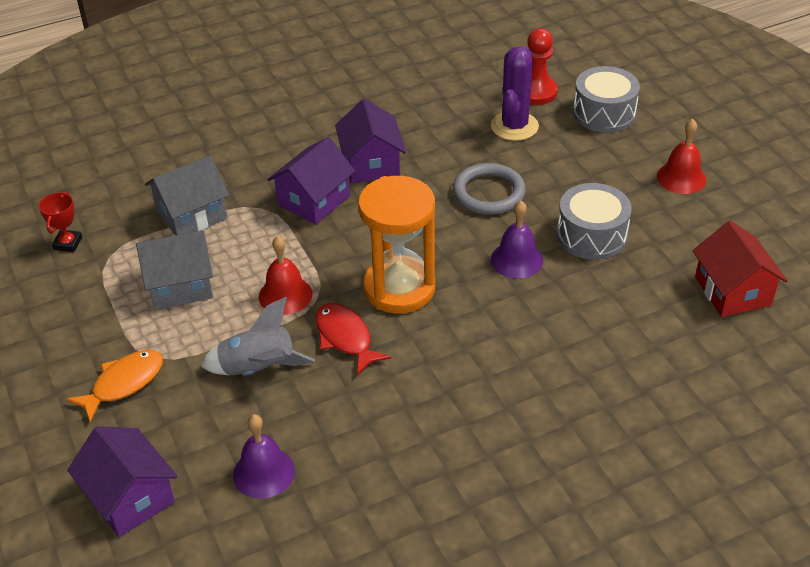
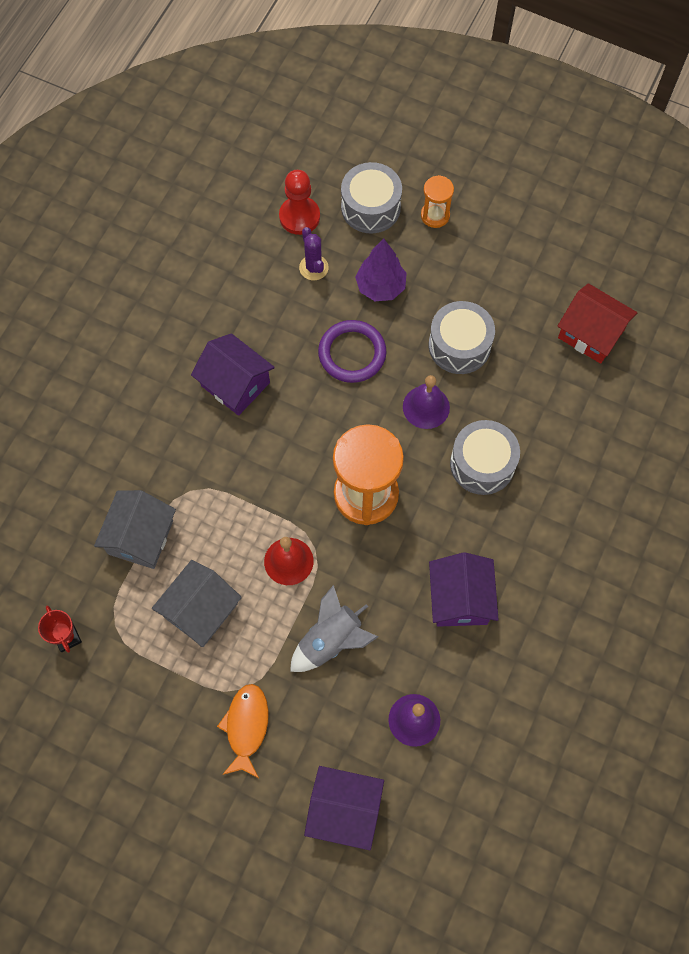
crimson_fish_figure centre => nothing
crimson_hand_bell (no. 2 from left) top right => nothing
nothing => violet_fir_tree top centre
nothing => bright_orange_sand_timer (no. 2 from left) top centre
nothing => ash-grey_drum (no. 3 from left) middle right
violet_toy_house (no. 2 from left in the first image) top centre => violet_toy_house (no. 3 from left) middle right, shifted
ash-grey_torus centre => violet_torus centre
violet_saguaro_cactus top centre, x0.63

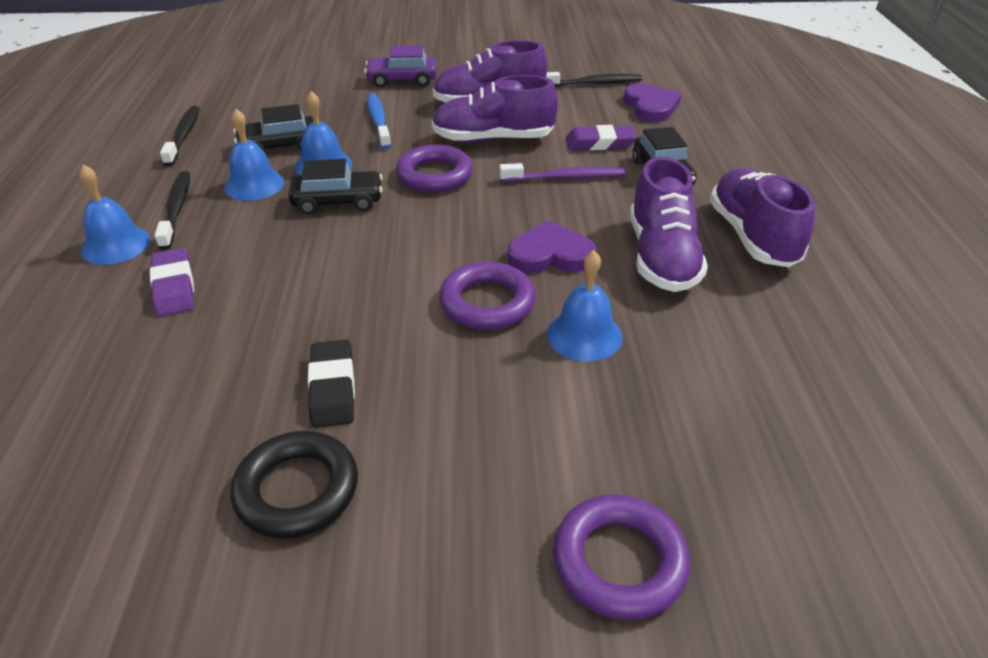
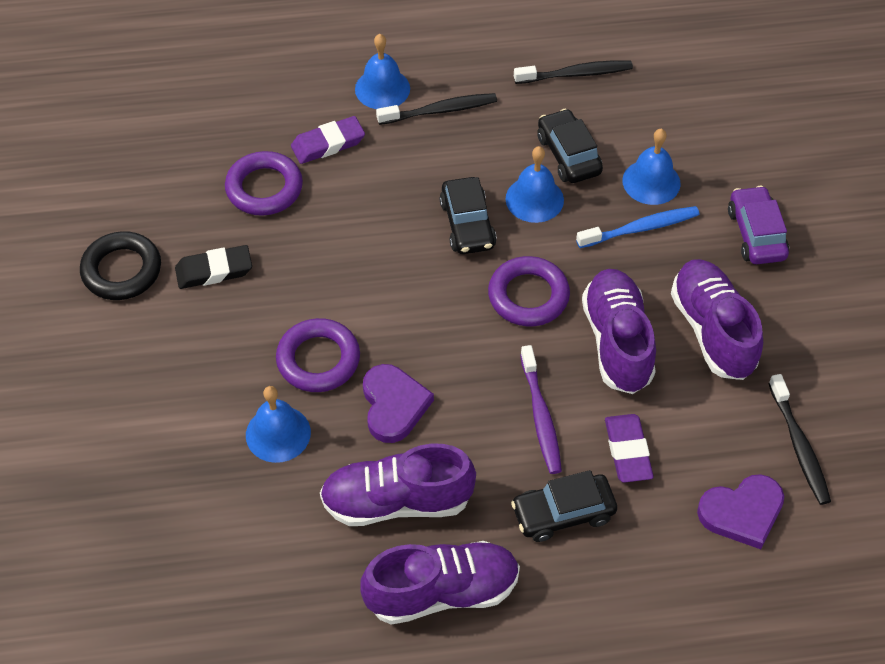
blue_hand_bell (no. 2 from left in the first image) top left => blue_hand_bell (no. 4 from left) top right, shifted
violet_torus (no. 3 from left in the first image) bottom centre => violet_torus (no. 1 from left) top left, shifted

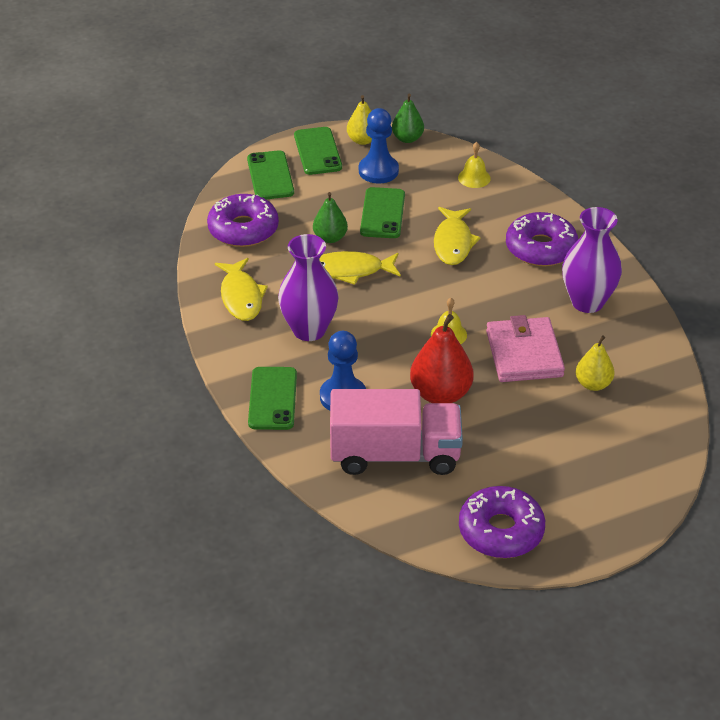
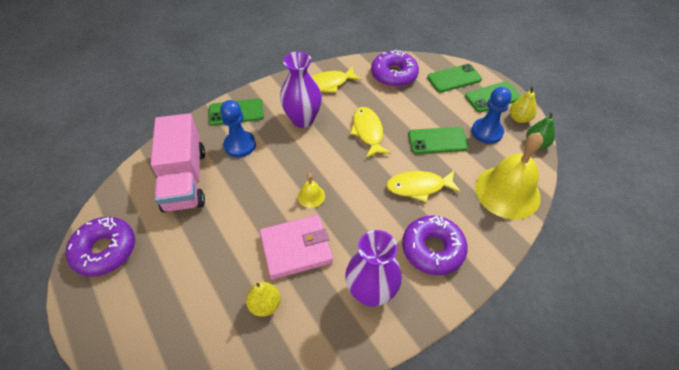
green_toy_pear (no. 1 from left) top centre => nothing
crimson_toy_pear centre => nothing
yellow_hand_bell (no. 2 from left) top centre => yellow_hand_bell (no. 2 from left) middle right, x2.32

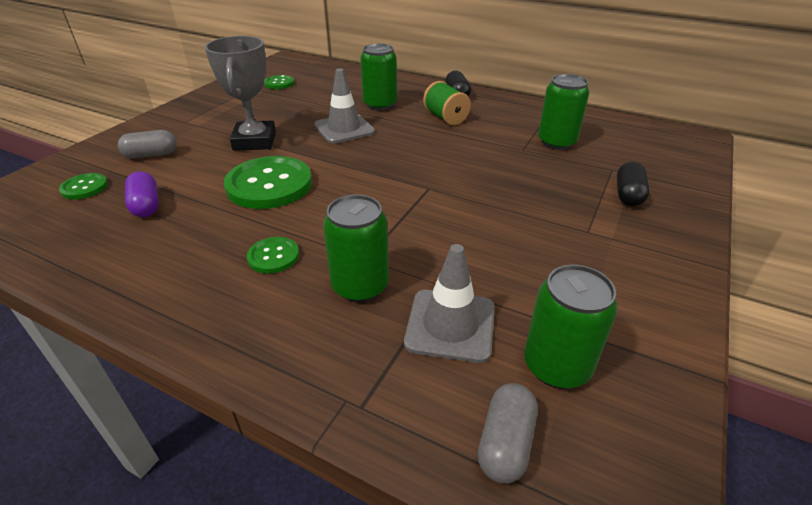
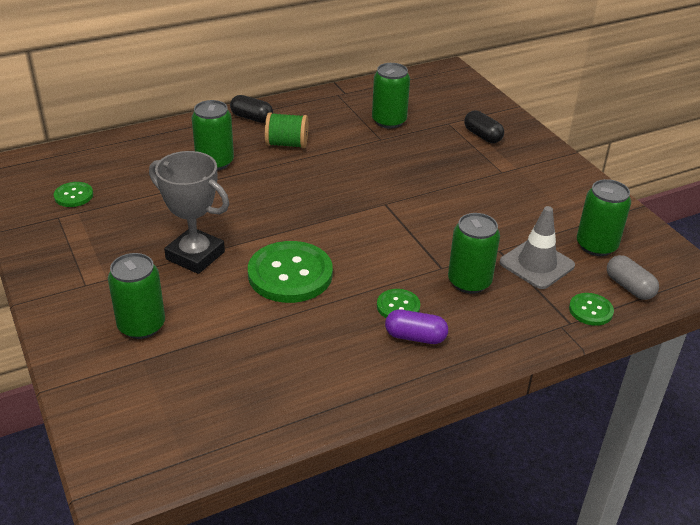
ash-grey_safety_cone (no. 1 from left) top centre => nothing
green_sewing_button (no. 1 from left in the first image) middle left => green_sewing_button (no. 4 from left) middle right, shifted
violet_capsule middle left => violet_capsule centre, shifted
ash-grey_capsule (no. 1 from left) top left => green_soda_can (no. 1 from left) middle left

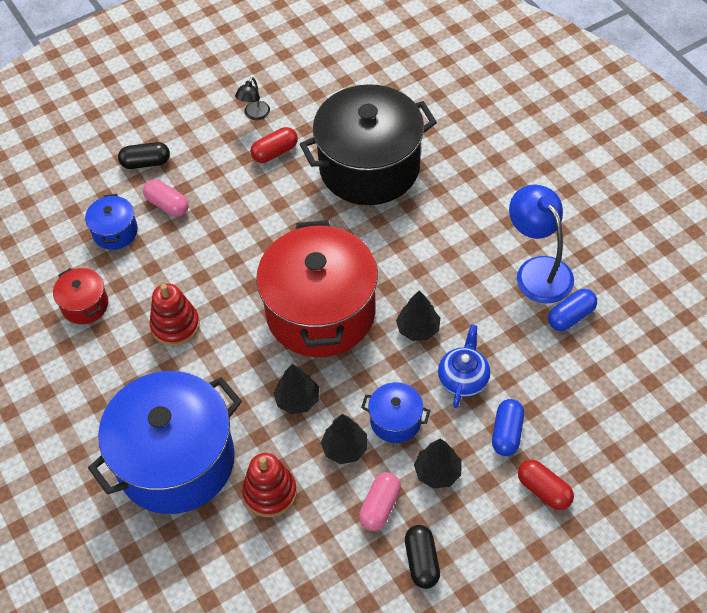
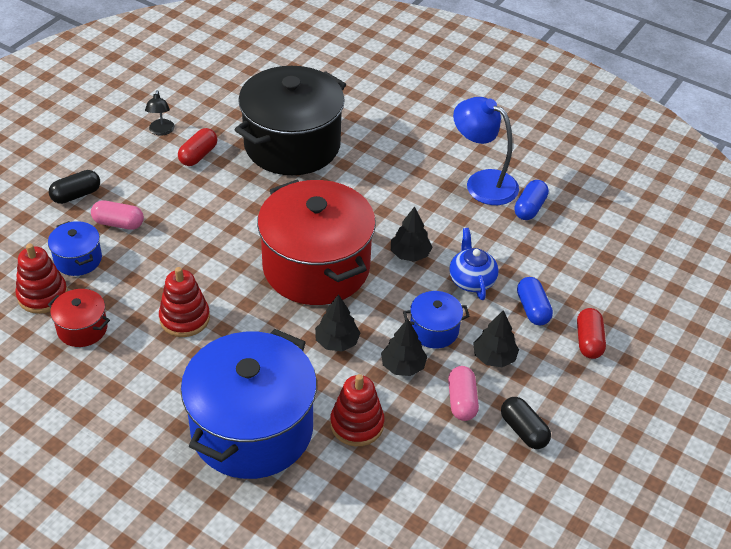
nothing => crimson_stacking_rings (no. 1 from left) middle left
crimson_capsule (no. 2 from left) bottom right => crimson_capsule (no. 2 from left) middle right, 75 degrees clockwise

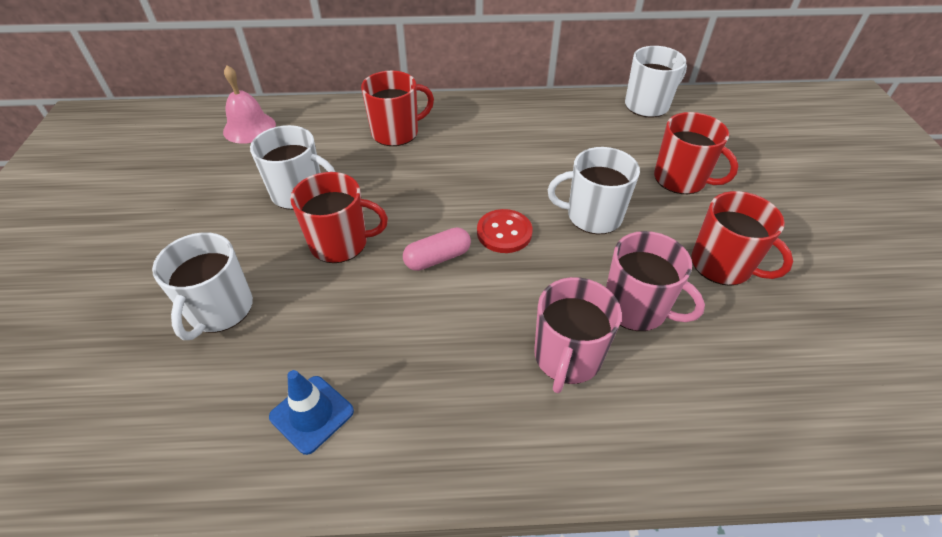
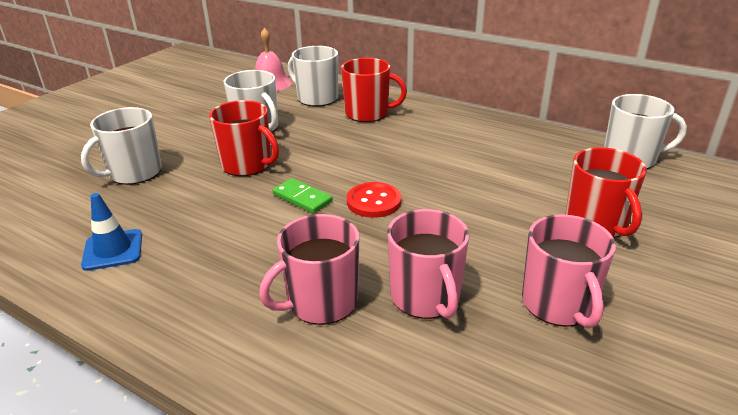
snow-white_tea_mug (no. 3 from left) centre => snow-white_tea_mug (no. 3 from left) top centre, shifted
pink_capsule centre => green_domino_tile centre
crimson_tea_mug (no. 4 from left) middle right => pink_tea_mug (no. 3 from left) middle right

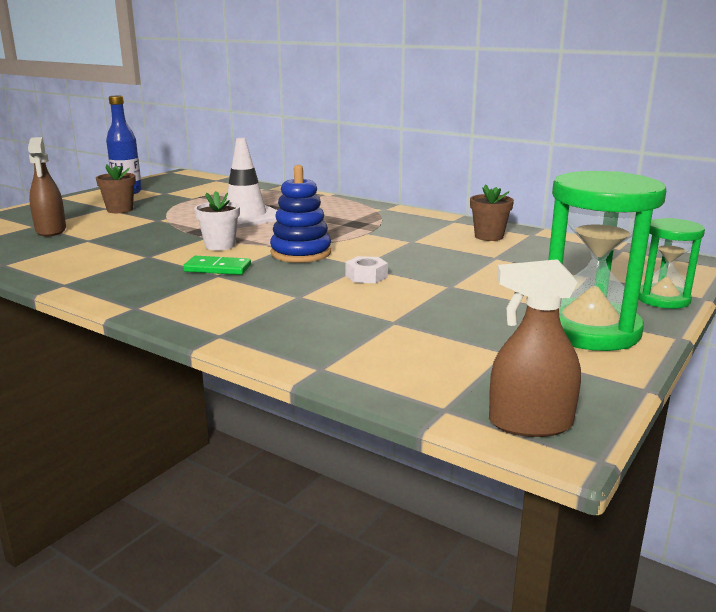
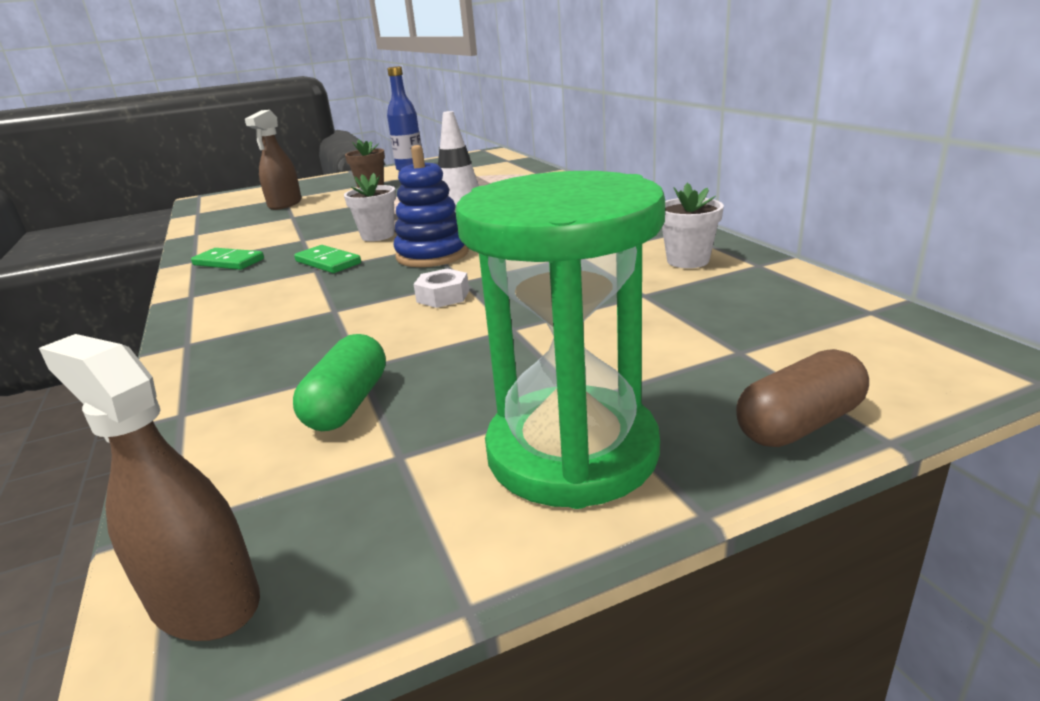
nothing => green_domino_tile (no. 1 from left) middle left
nothing => green_capsule middle left
green_sand_timer (no. 2 from left) middle right => brown_capsule middle right
brown_potted_plant (no. 2 from left) middle right => snow-white_potted_plant (no. 2 from left) top centre

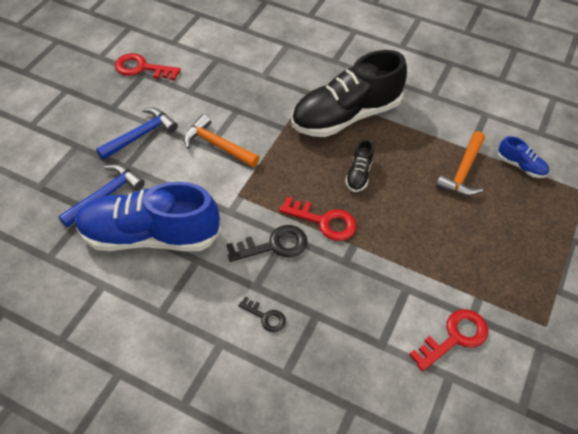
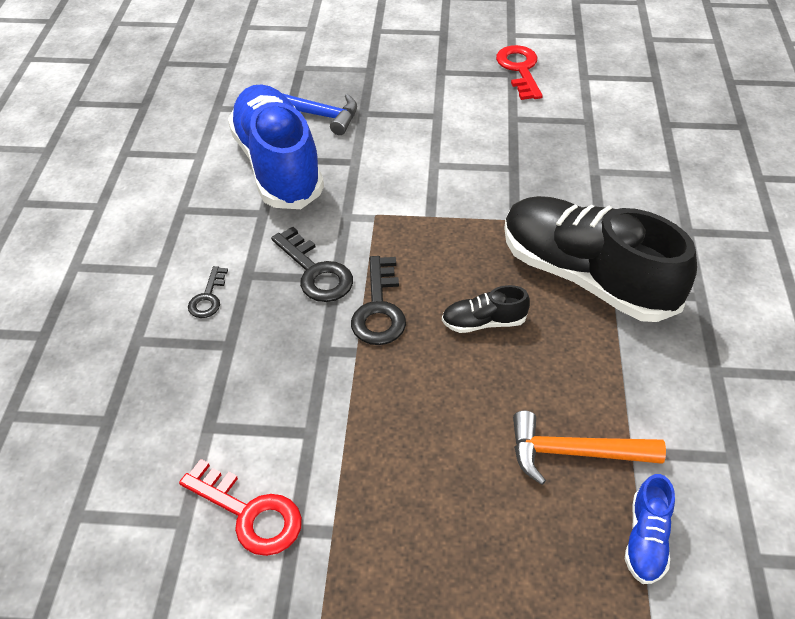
blue_hammer (no. 2 from left) top left => nothing
bright_orange_hammer (no. 1 from left) top centre => nothing
crimson_latchkey (no. 2 from left) centre => jet-black_latchkey (no. 3 from left) centre

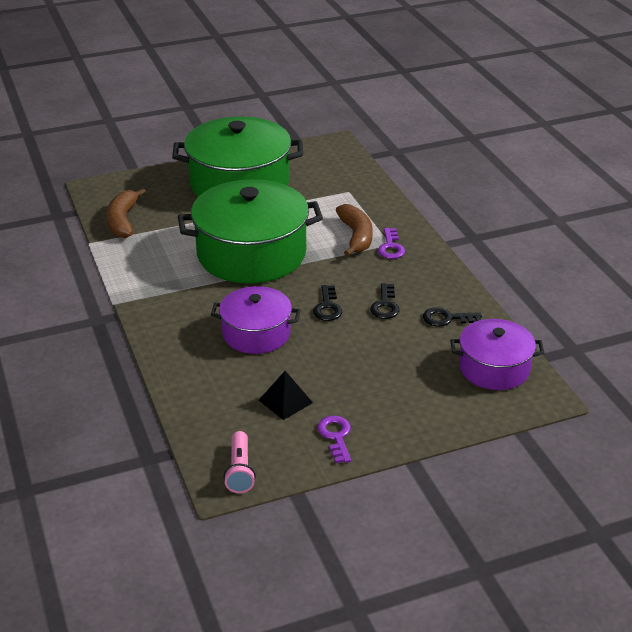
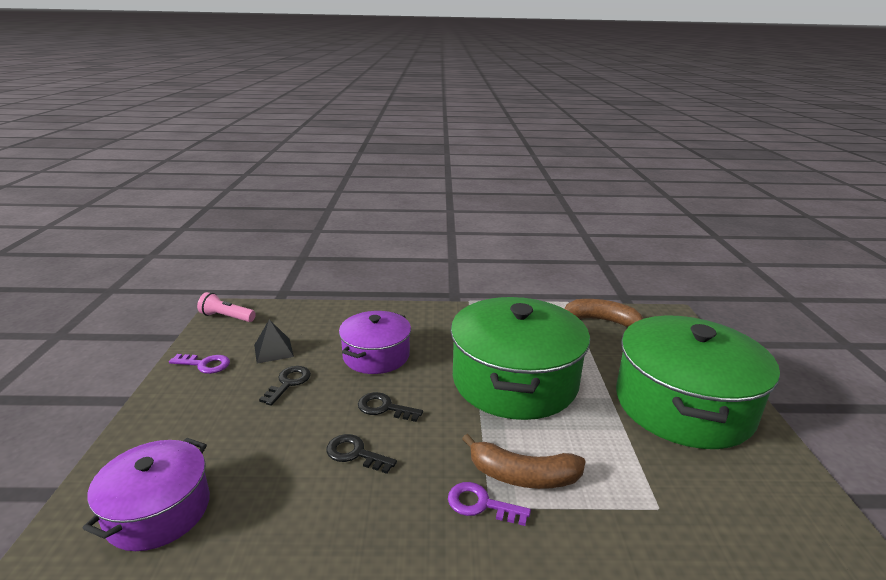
jet-black_latchkey (no. 3 from left in the first image) middle right => jet-black_latchkey (no. 1 from left) middle left, shifted

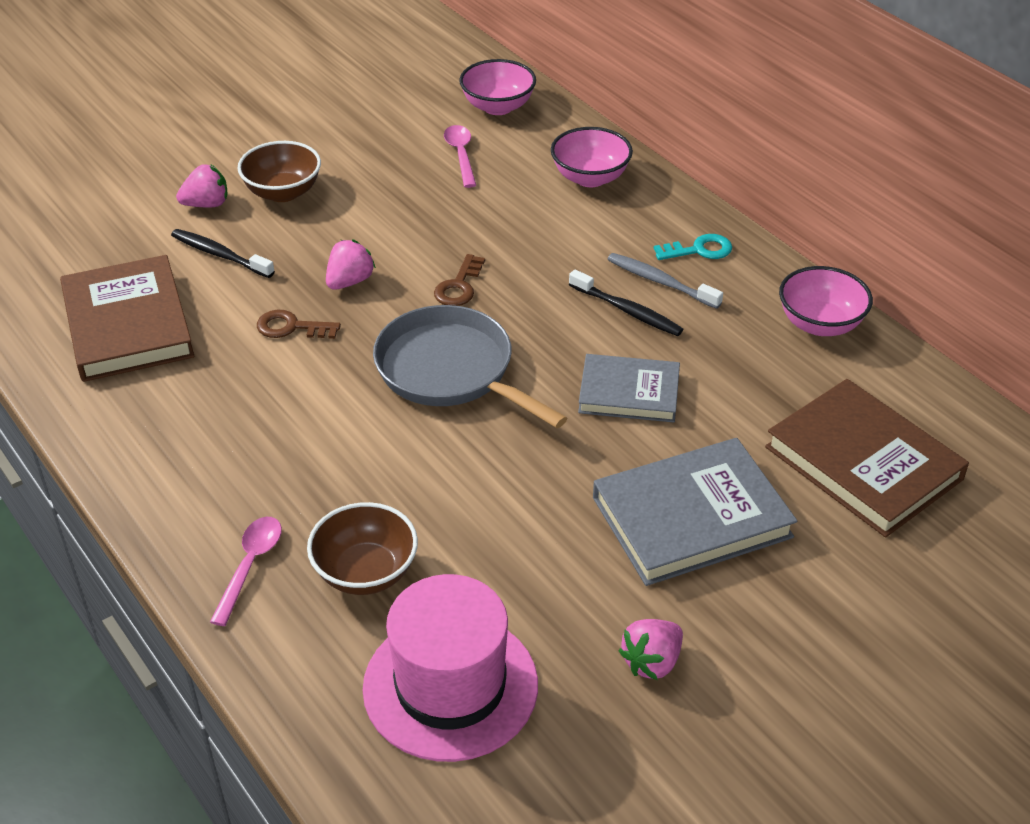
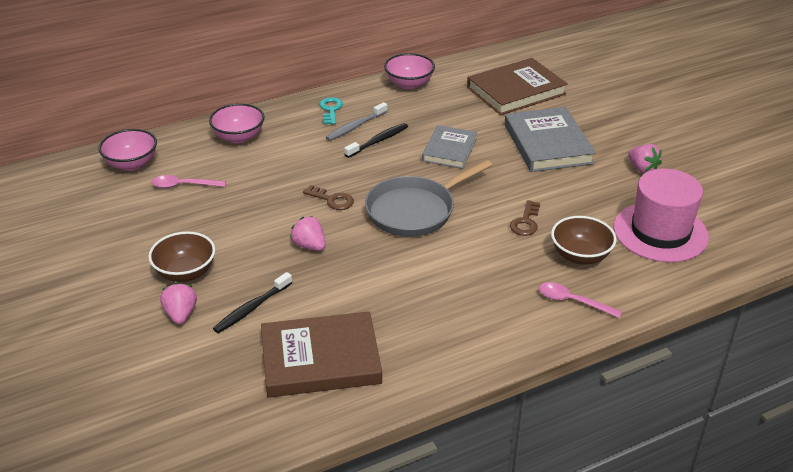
brown_latchkey (no. 1 from left in the first image) middle left => brown_latchkey (no. 2 from left) centre, shifted

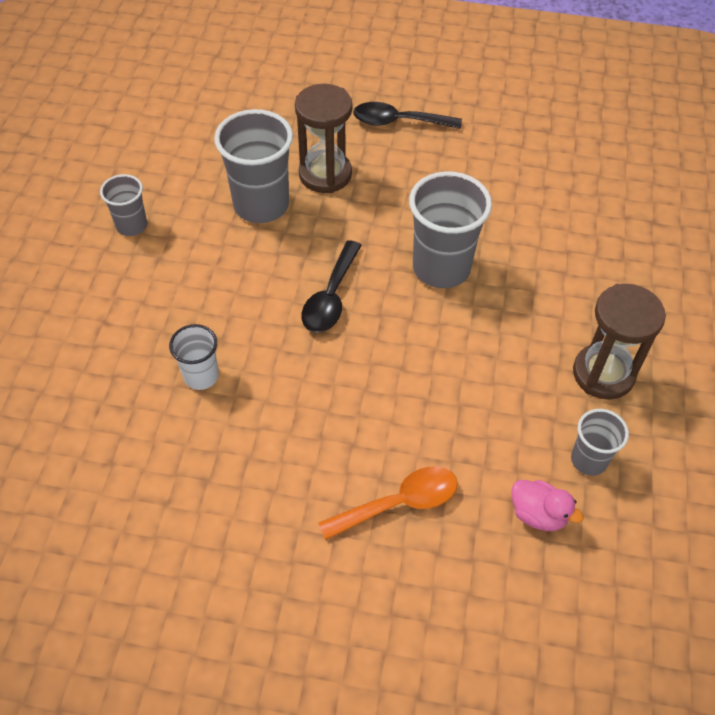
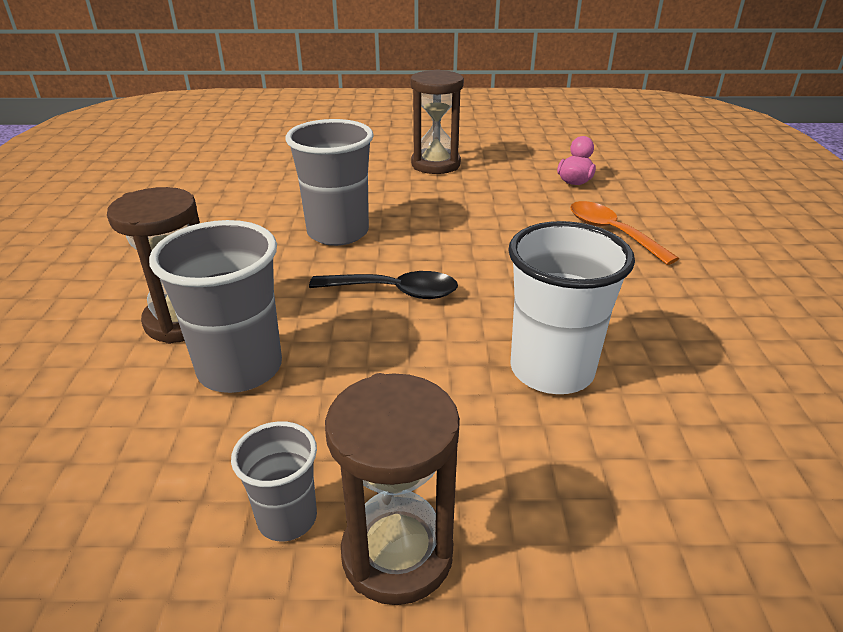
jet-black_tablespoon (no. 2 from left) top centre => nothing
ash-grey_tumbler (no. 4 from left) middle right => nothing
nothing => brown_sand_timer (no. 2 from left) bottom centre
snow-white_tumbler middle left => snow-white_tumbler middle right, x1.81

